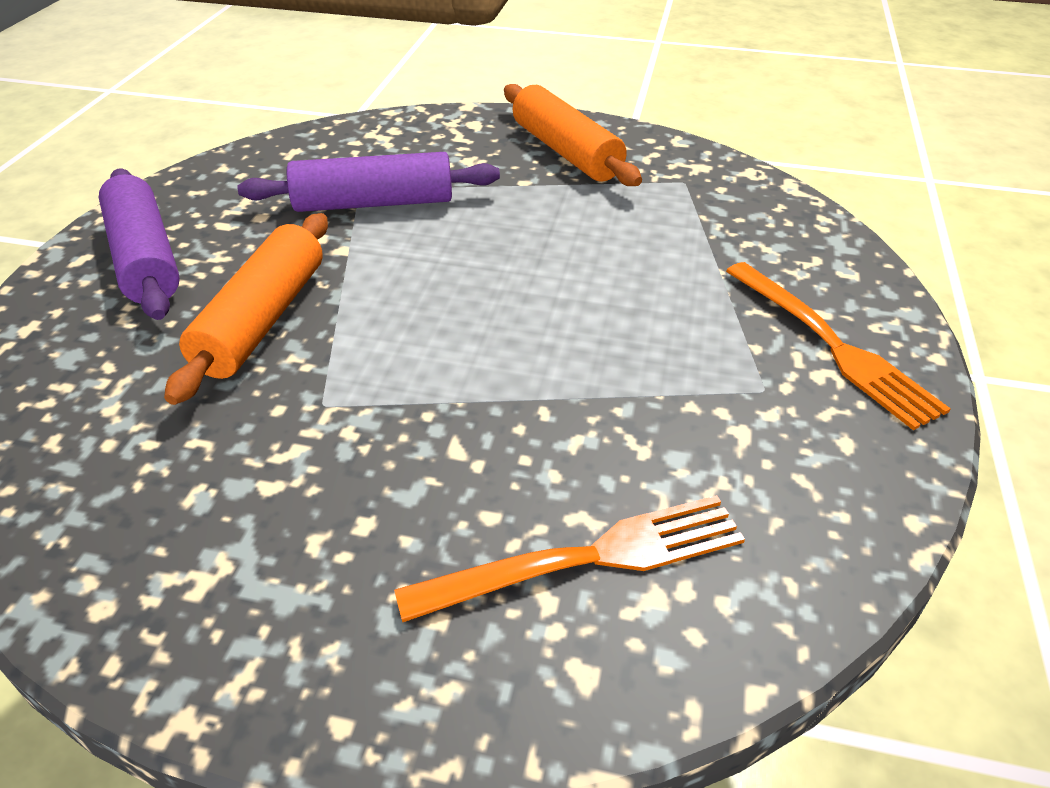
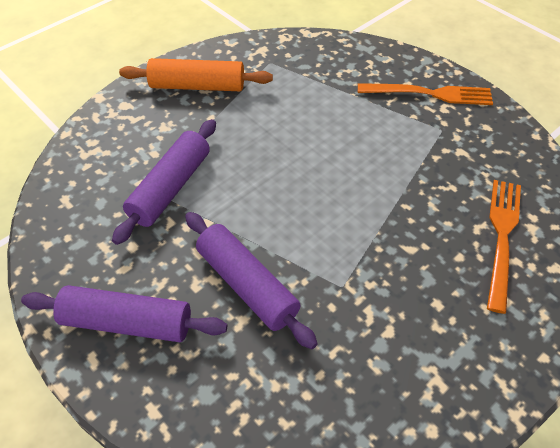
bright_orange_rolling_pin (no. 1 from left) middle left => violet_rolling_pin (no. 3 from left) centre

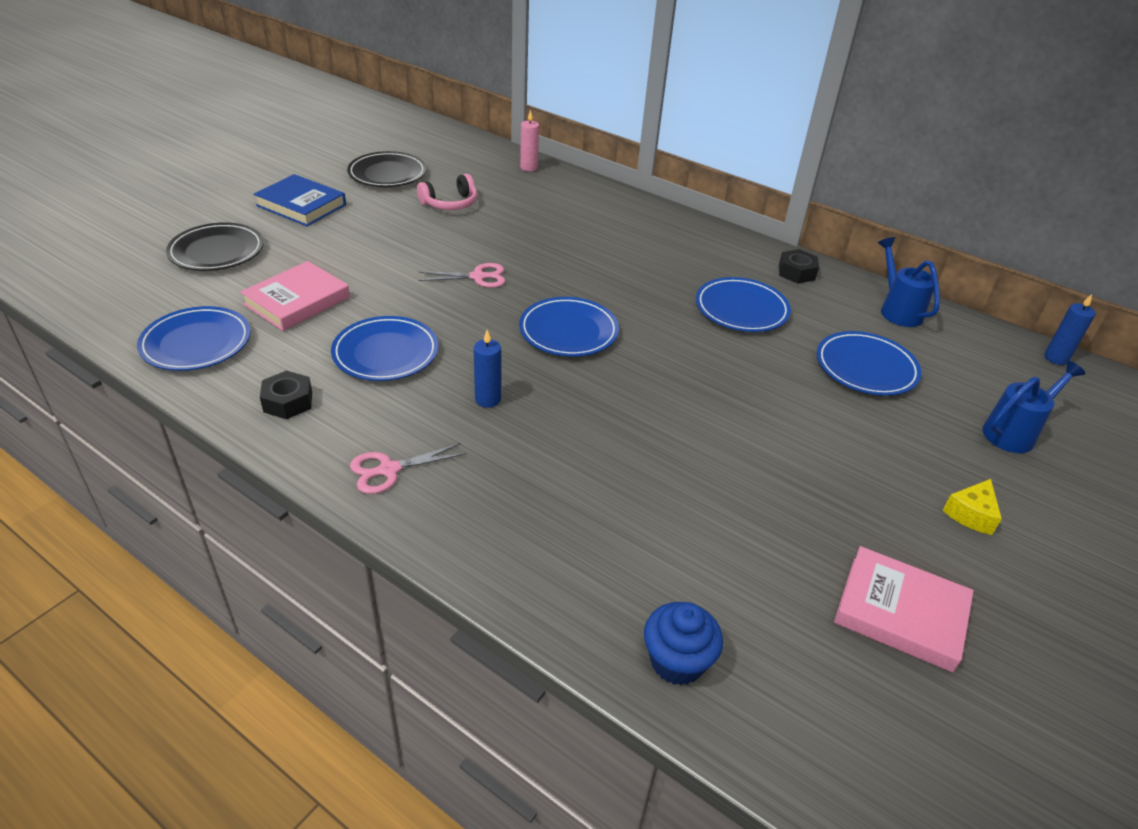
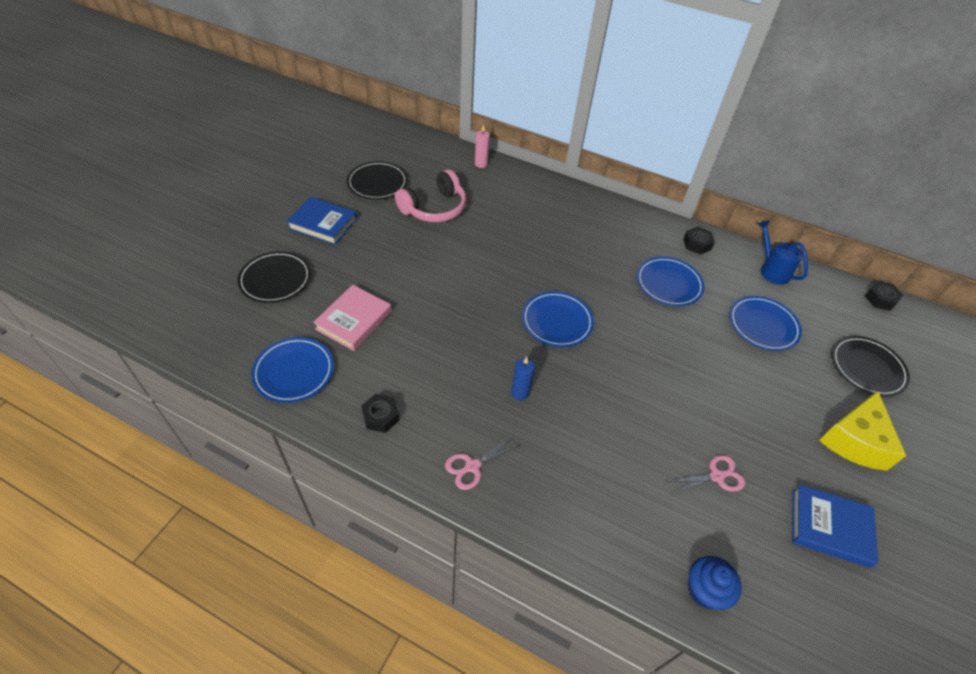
blue_flat_dish (no. 2 from left) centre => nothing
pink_scissors (no. 2 from left) top centre => pink_scissors (no. 2 from left) bottom right, shifted
blue_watering_can (no. 2 from left) middle right => jet-black_flat_dish (no. 3 from left) middle right
blue_candle (no. 2 from left) middle right => jet-black_hexagon_nut (no. 3 from left) middle right
pink_hardback (no. 2 from left) bottom right => blue_hardback (no. 2 from left) bottom right
pink_headphones top centre, x1.53
yellow_cheese_wedge middle right, x2.00

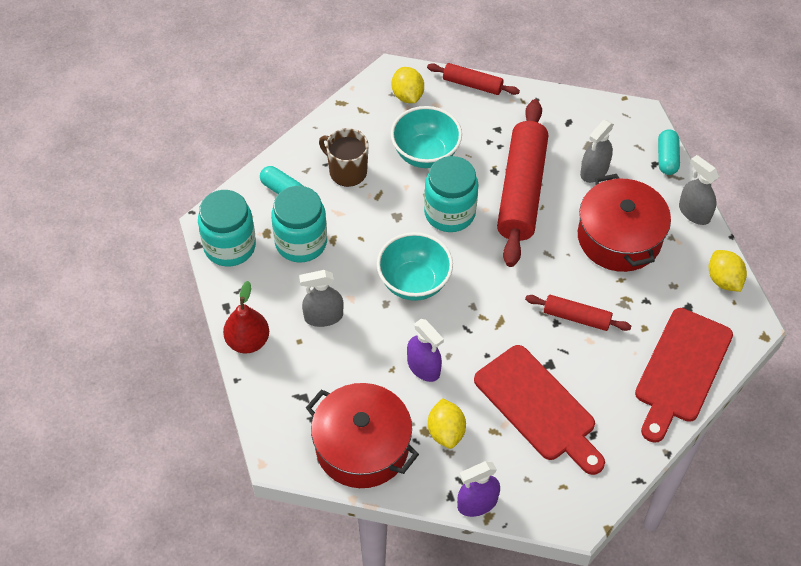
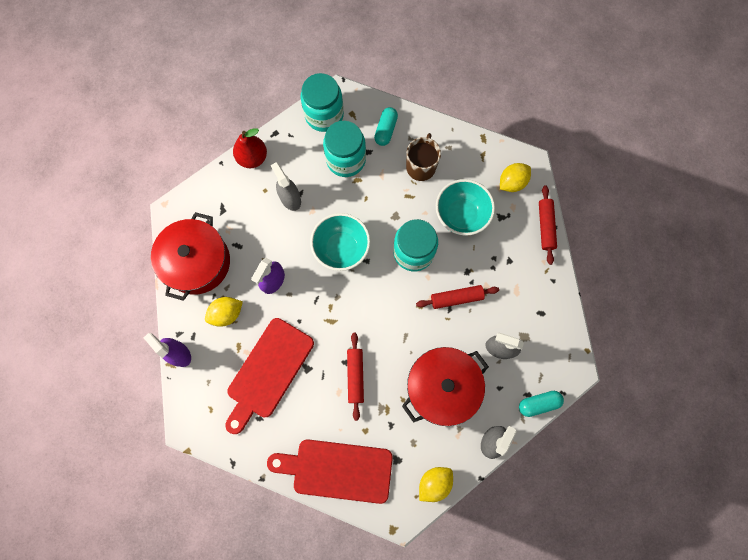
crimson_rolling_pin (no. 2 from left) top centre => crimson_rolling_pin (no. 2 from left) centre, x0.50

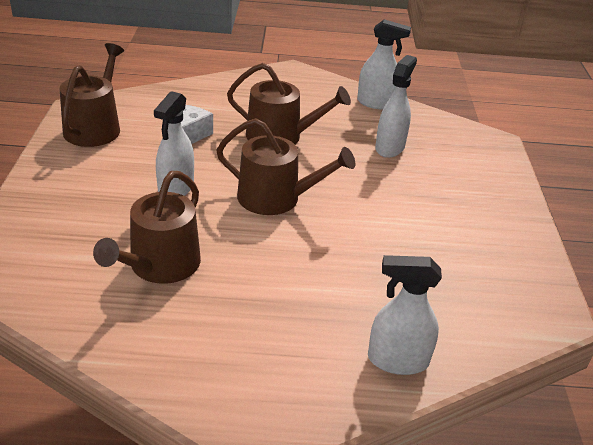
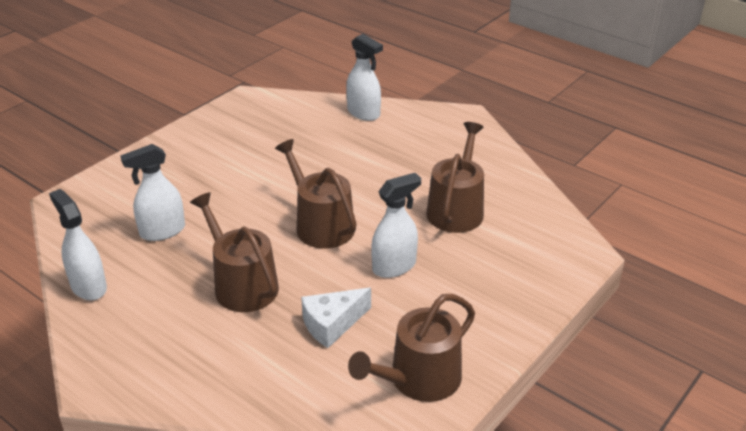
brown_watering_can (no. 2 from left in the first image) middle left => brown_watering_can (no. 4 from left) centre, 45 degrees counterclockwise

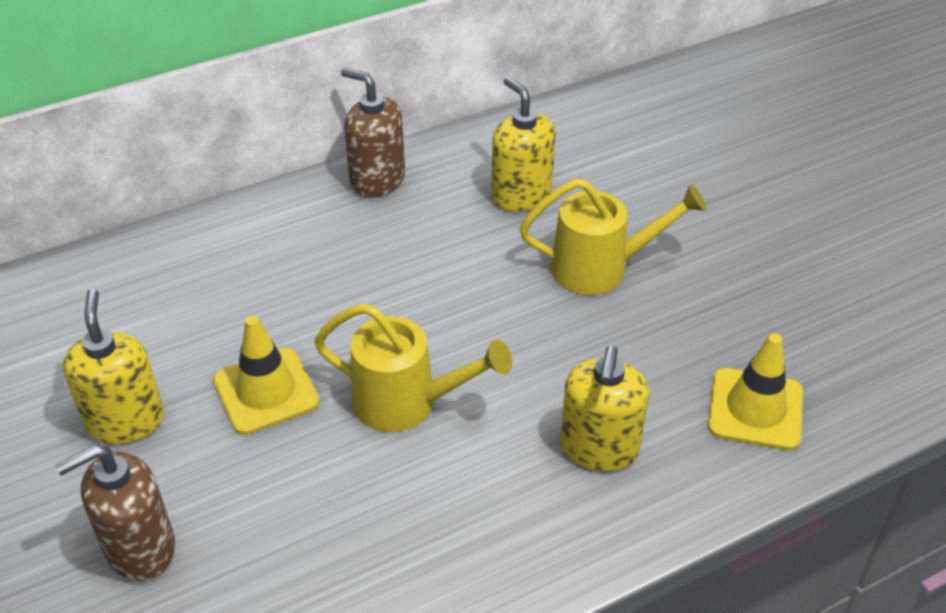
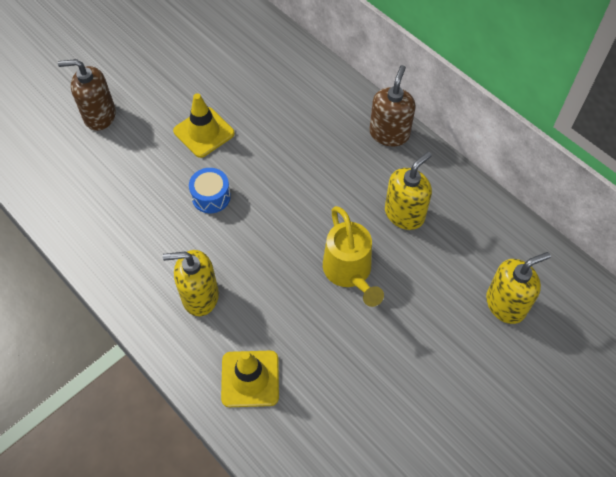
yellow_pump_bottle (no. 1 from left in the first image) middle left => yellow_pump_bottle (no. 3 from left) middle right, shifted
yellow_watering_can (no. 1 from left) centre => blue_drum centre
brown_pump_bottle (no. 1 from left) bottom left => brown_pump_bottle (no. 1 from left) top left, 45 degrees counterclockwise

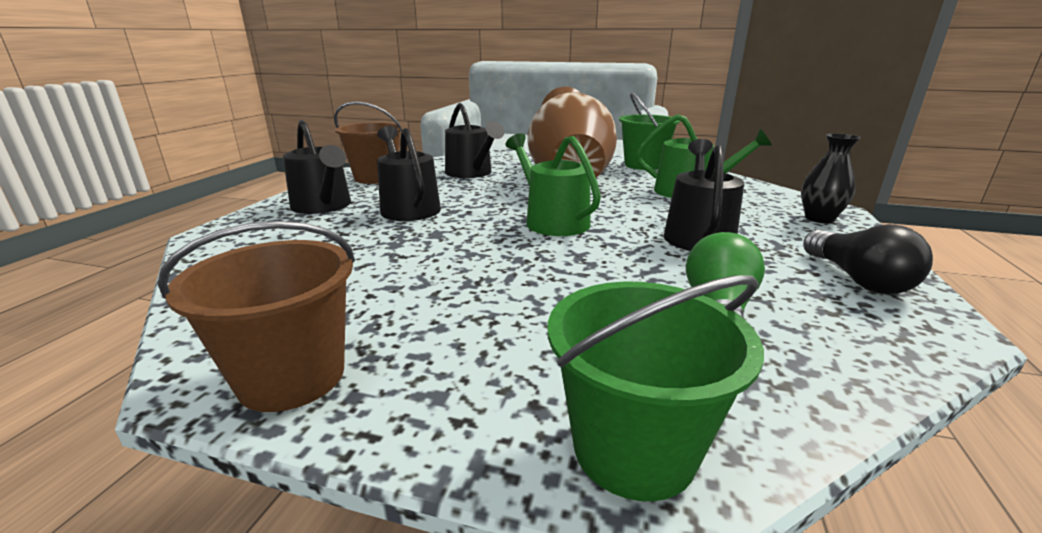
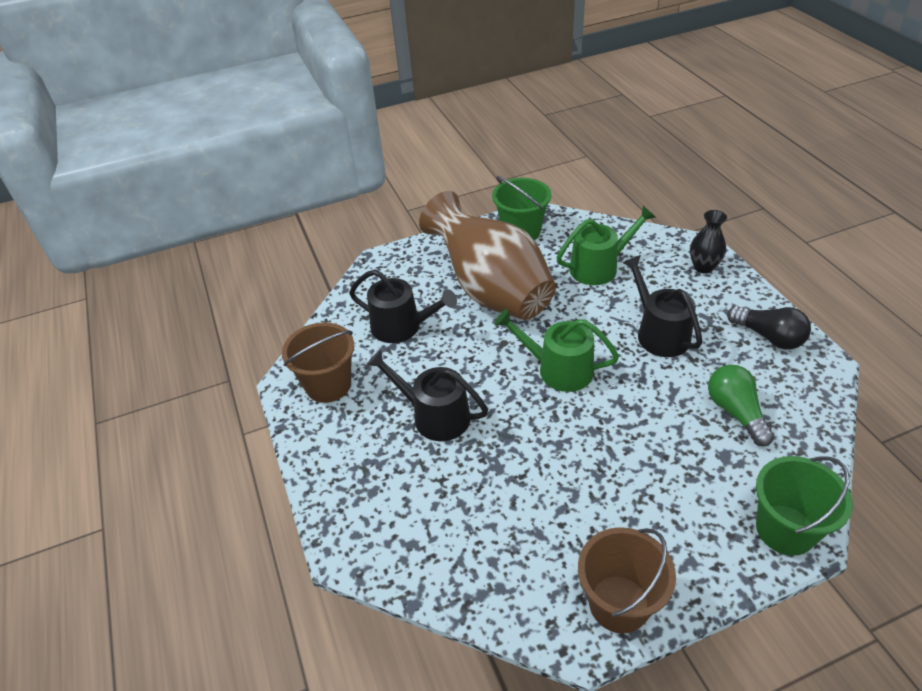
jet-black_watering_can (no. 1 from left) top left => nothing

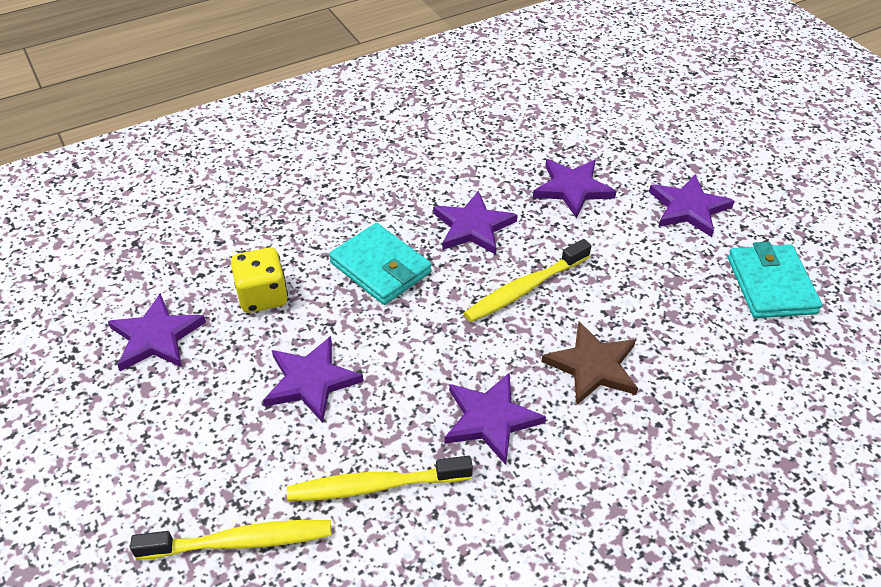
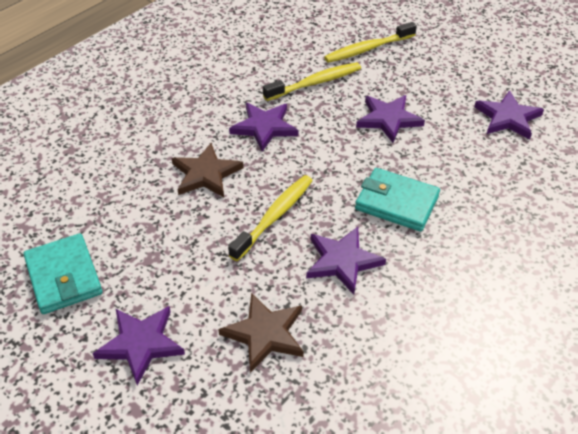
yellow_dice middle left => nothing
violet_star (no. 5 from left) top centre => brown_star (no. 2 from left) bottom centre

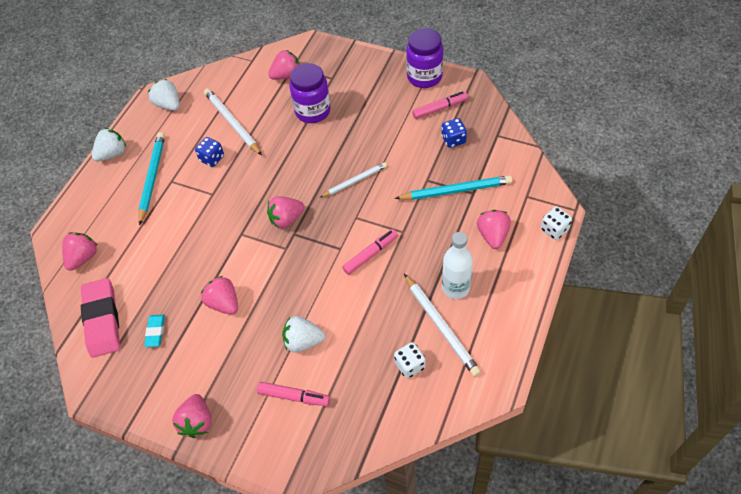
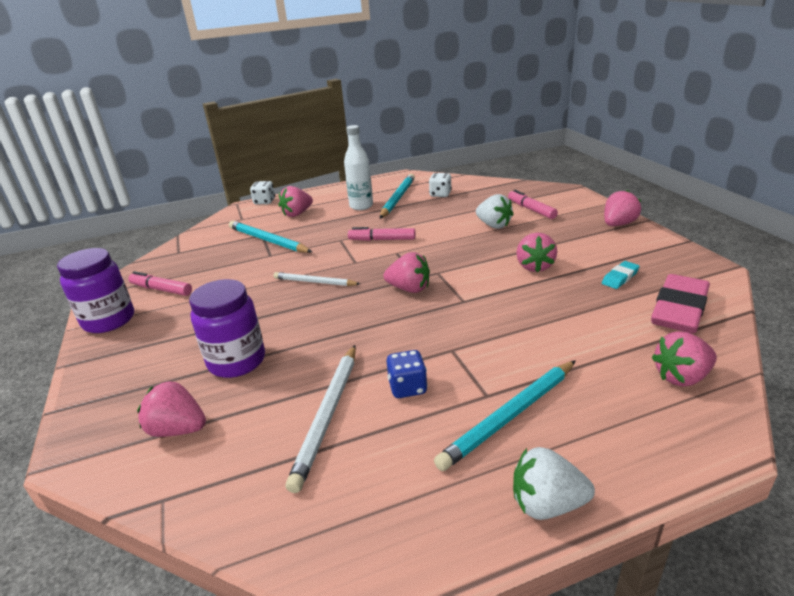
snow-white_toy_strawberry (no. 2 from left) top left => nothing
blue_dice (no. 2 from left) top centre => nothing
snow-white_wooden_pencil (no. 3 from left) centre => aqua_wooden_pencil (no. 2 from left) top centre

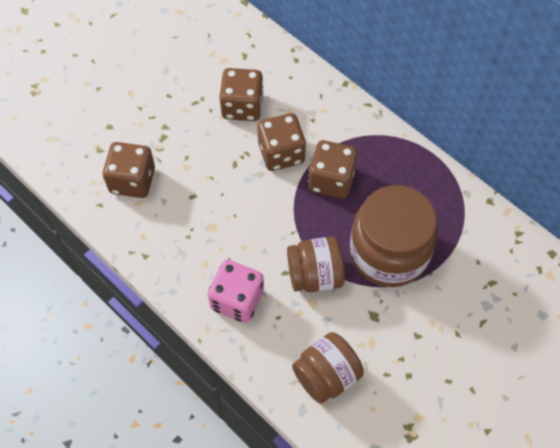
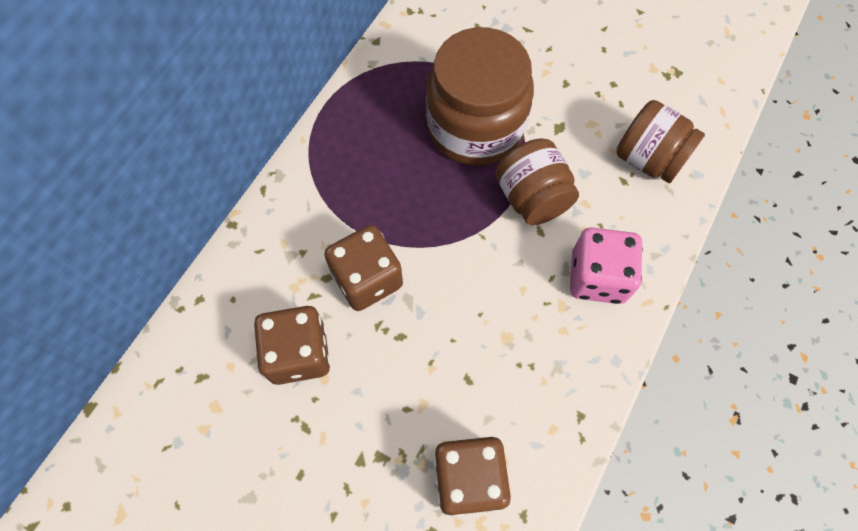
brown_dice (no. 4 from left) centre => nothing

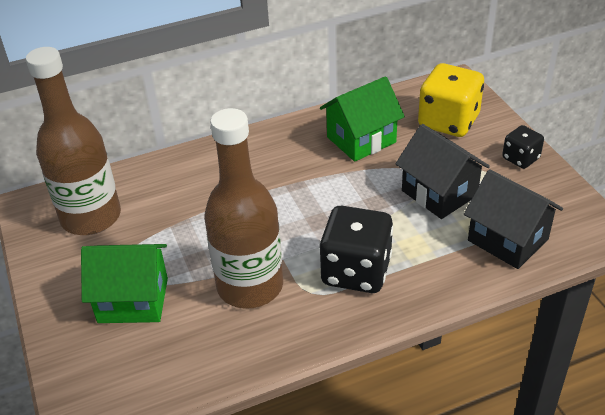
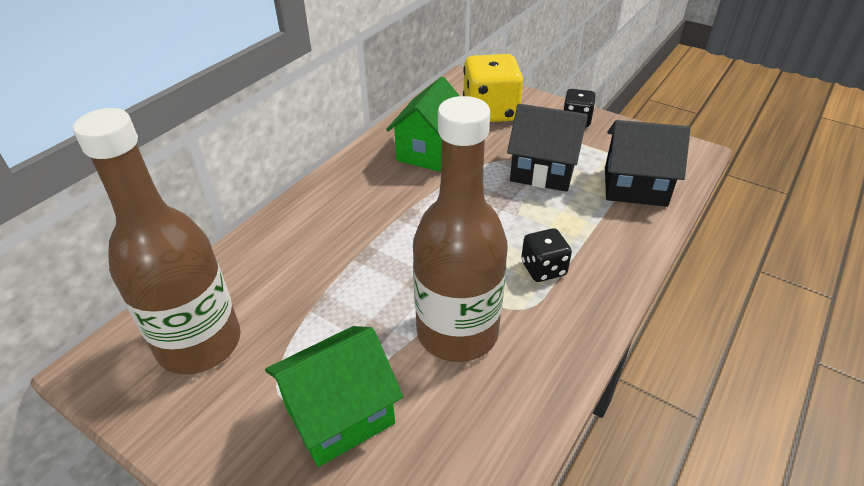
jet-black_dice (no. 1 from left) centre, x0.54

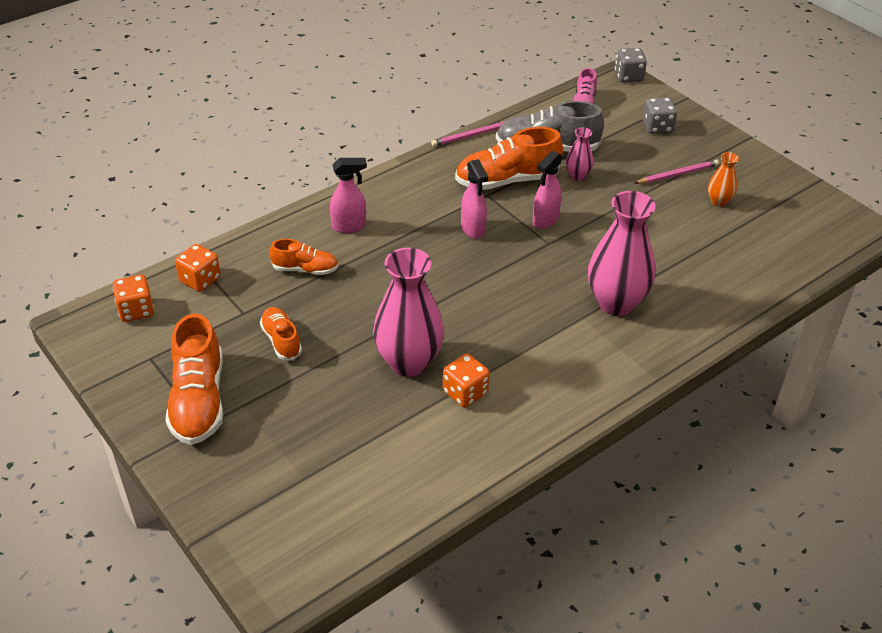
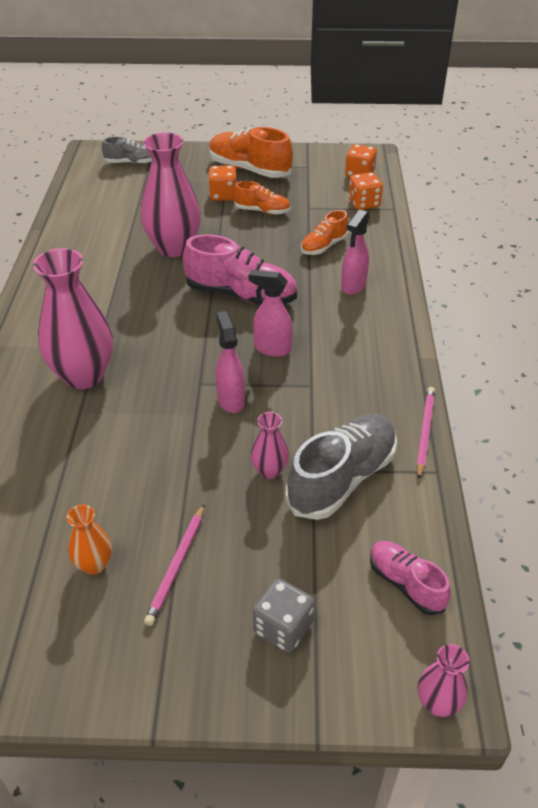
bright_orange_sneaker (no. 4 from left) top centre => nothing
nothing => ash-grey_sneaker (no. 1 from left) top left
nothing => pink_sneaker (no. 1 from left) top centre
bright_orange_dice (no. 3 from left in the first image) centre => bright_orange_dice (no. 1 from left) top centre, shifted
ash-grey_dice (no. 1 from left) top right => pink_vase (no. 4 from left) bottom right

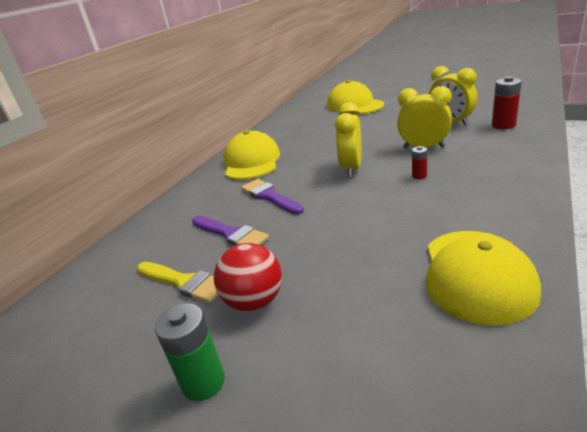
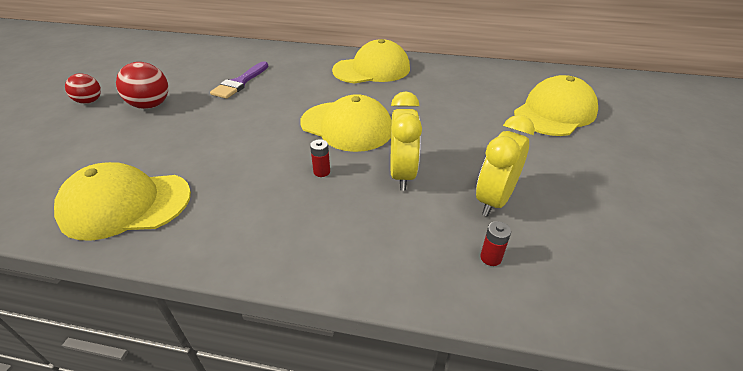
yellow_paintbrush middle left => nothing
violet_paintbrush (no. 2 from left) centre => nothing
green_AA_battery bottom left => crimson_play_ball (no. 1 from left) top left
yellow_clock (no. 1 from left) top centre => yellow_peaked_cap (no. 2 from left) top centre
crimson_AA_battery (no. 2 from left) top right => crimson_AA_battery (no. 2 from left) centre, x0.56

